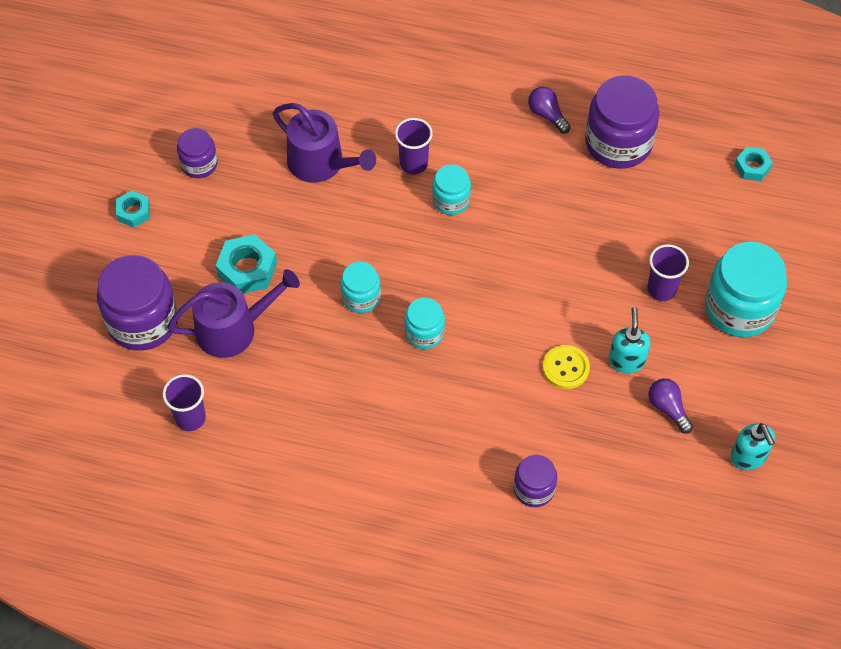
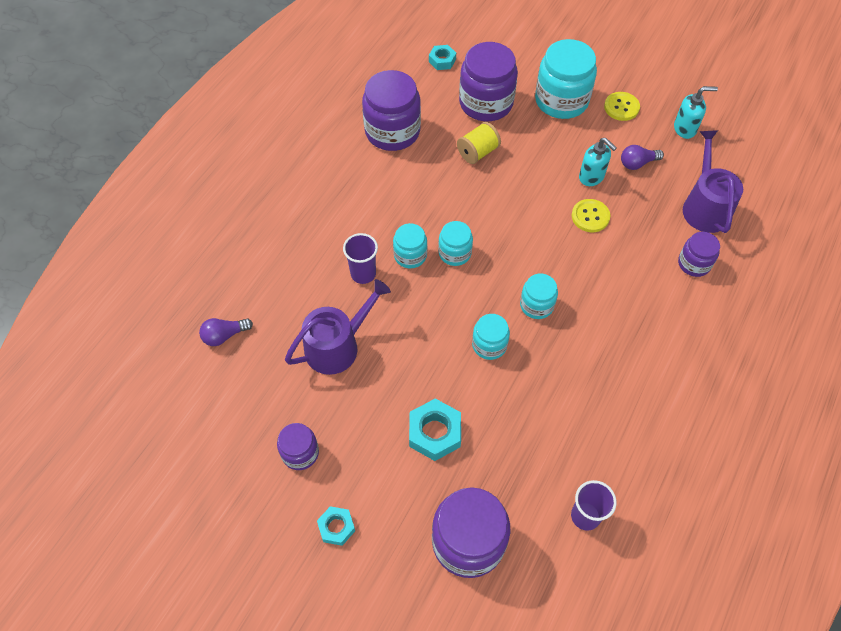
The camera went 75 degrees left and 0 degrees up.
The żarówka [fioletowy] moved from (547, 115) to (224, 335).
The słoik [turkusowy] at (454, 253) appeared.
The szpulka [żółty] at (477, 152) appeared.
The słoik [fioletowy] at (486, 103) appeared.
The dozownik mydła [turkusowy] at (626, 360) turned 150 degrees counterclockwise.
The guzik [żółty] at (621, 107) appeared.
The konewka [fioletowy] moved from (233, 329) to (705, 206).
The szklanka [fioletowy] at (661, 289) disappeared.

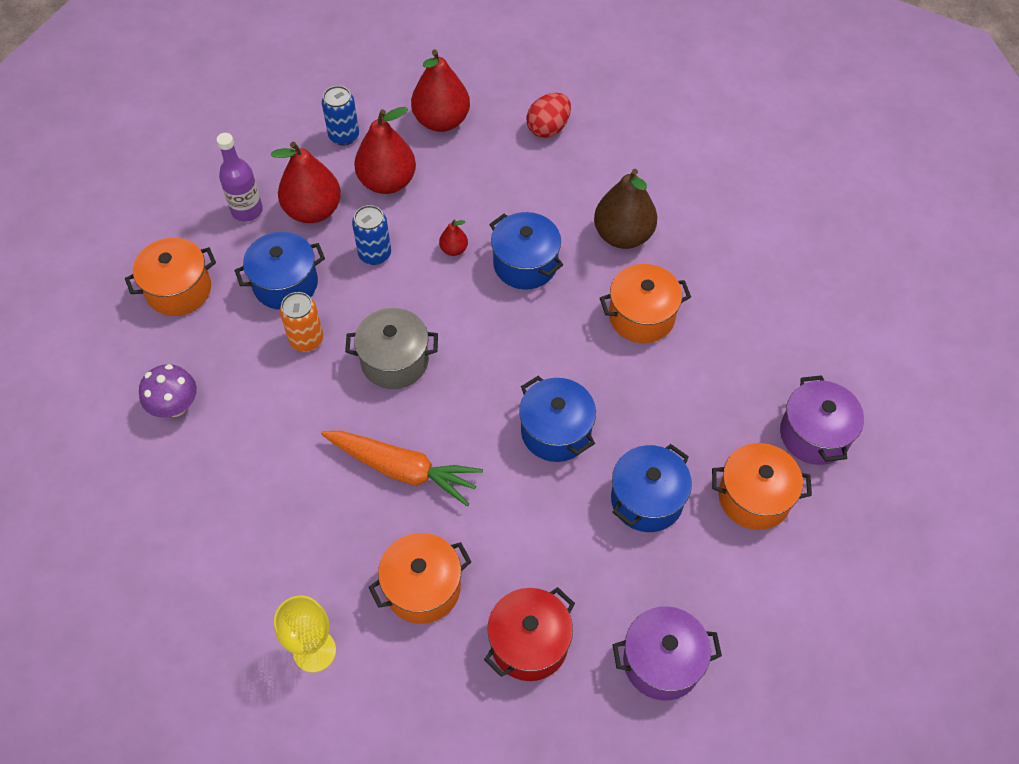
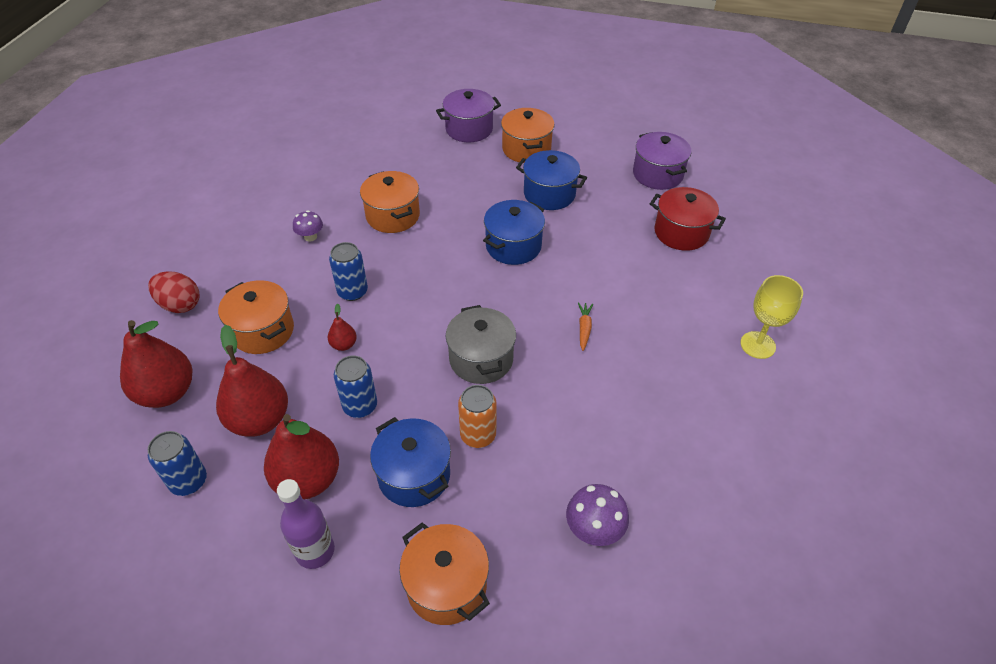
The camera went 105 degrees left and 10 degrees down.
The garnek [pomarańczowy] moved from (422, 588) to (263, 331).
The gruszka [brązowy] at (623, 235) was replaced by the grzyb [fioletowy] at (310, 237).
The garnek [niebieski] at (525, 264) was replaced by the puszka [niebieski] at (352, 292).
The marchewka [pomarańczowy] at (402, 469) changed to 0.43 times the size.

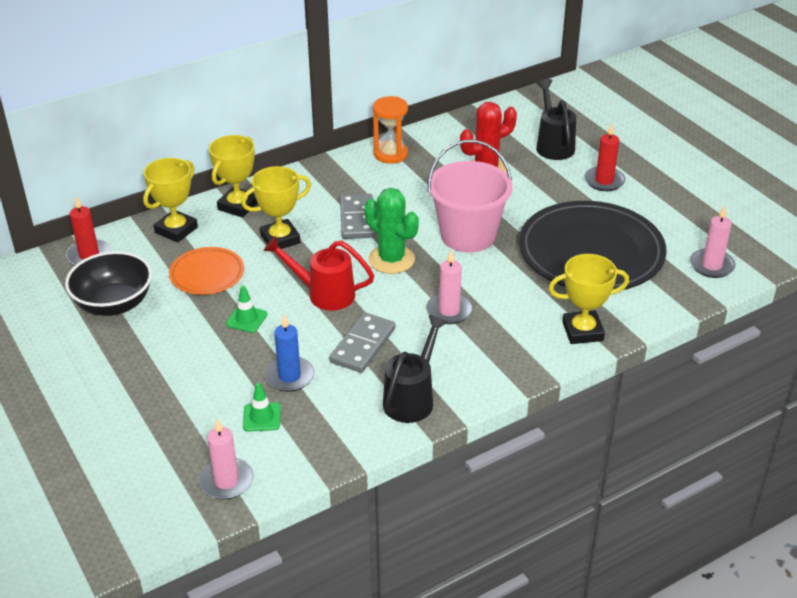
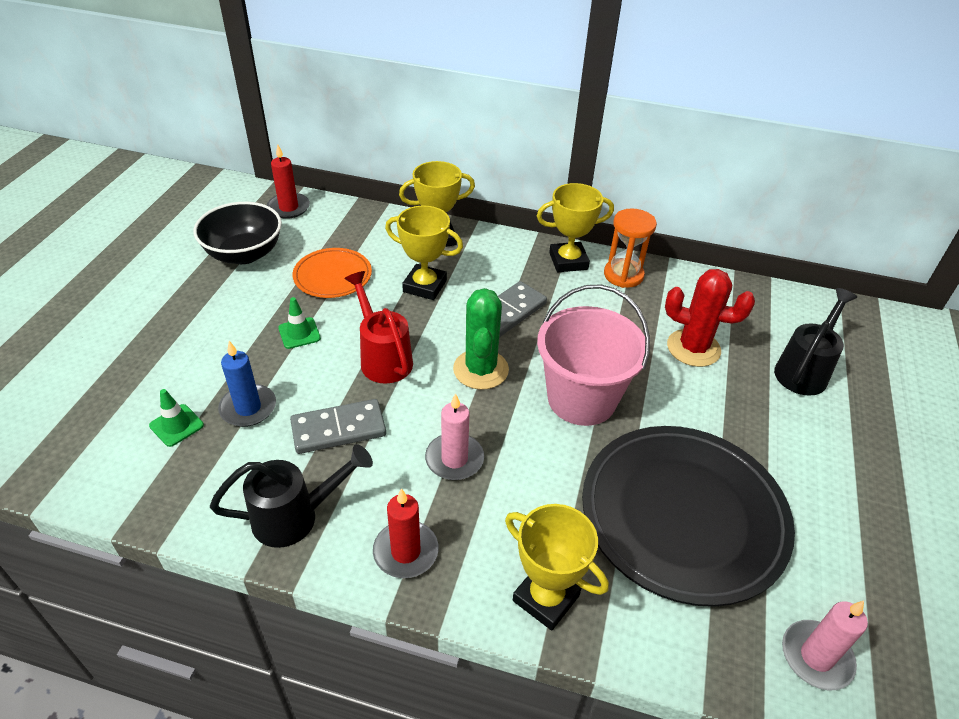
The camera went 45 degrees right and 5 degrees up.
The świeca [czerwony] moved from (604, 181) to (406, 551).
The puchar [żółty] moved from (176, 230) to (568, 261).
The świeca [różowy] at (226, 481) disappeared.

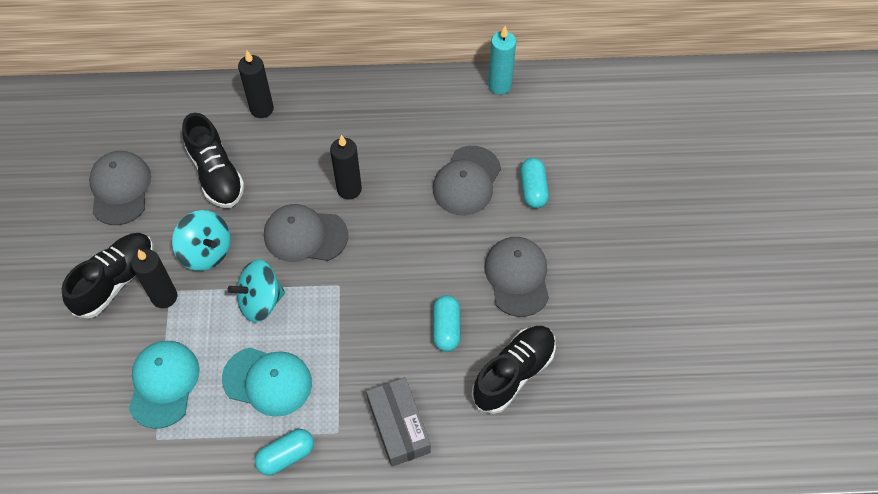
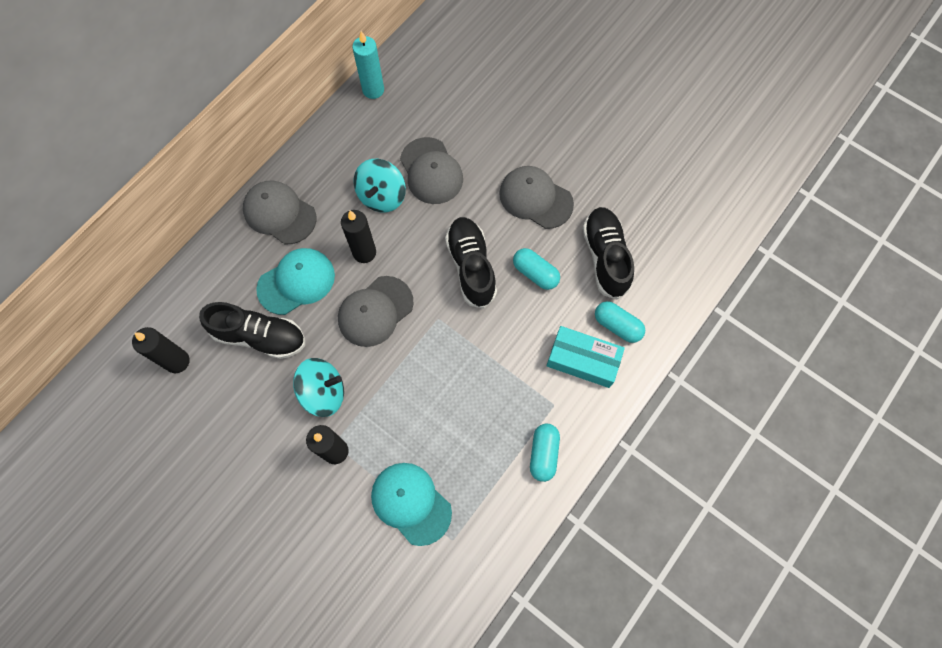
The camera went 50 degrees left and 10 degrees up.
The świeca [czarny] moved from (262, 109) to (177, 361).
The czapka [szary] moved from (120, 189) to (279, 213).
The czapka [turkusowy] moved from (267, 381) to (296, 282).
The bączek [turkusowy] moved from (260, 301) to (382, 196).
The but [czarny] moved from (115, 281) to (471, 266).
The pudełko [szary] at (398, 426) became the pudełko [turkusowy] at (583, 360).
The kapsułka [turkusowy] moved from (533, 189) to (617, 325).

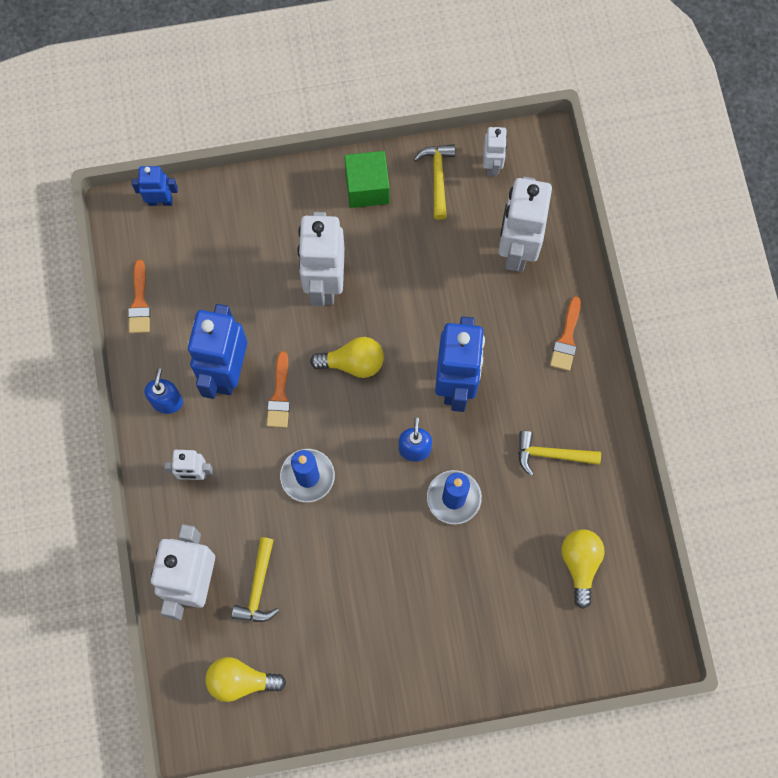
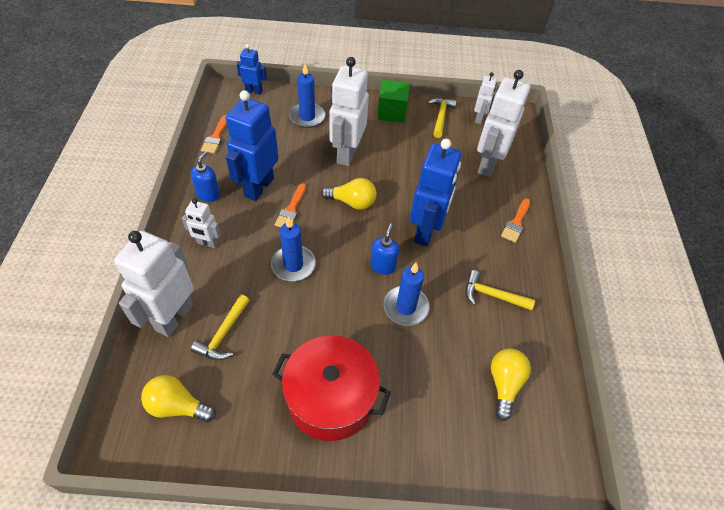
The camera went 10 degrees right and 20 degrees down.
The garnek [czerwony] at (331, 398) appeared.
The świeca [niebieski] at (307, 117) appeared.

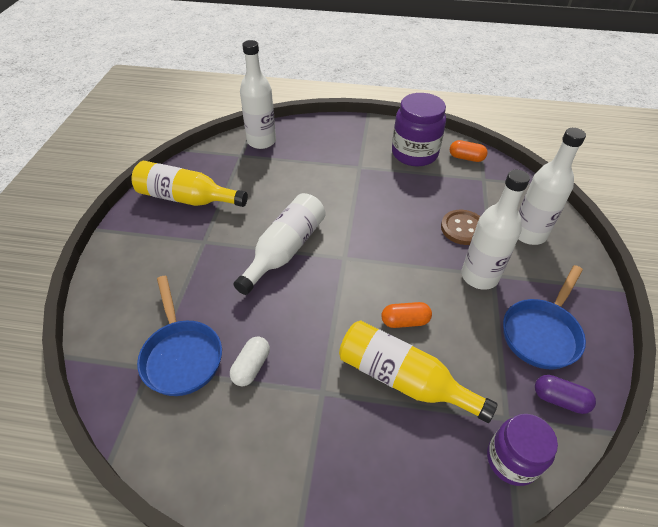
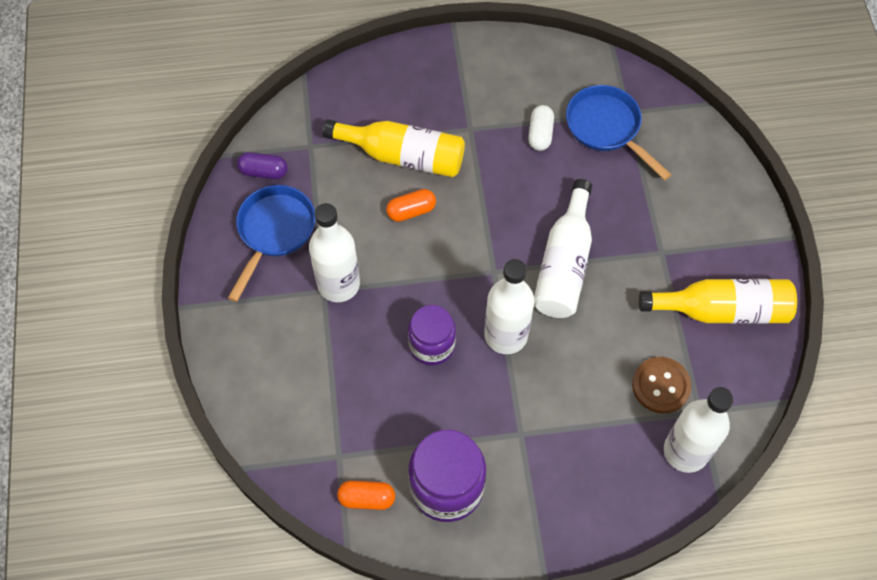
The camera went 165 degrees right and 15 degrees up.
The słoik [fioletowy] moved from (512, 460) to (432, 345).
The butelka [biały] moved from (528, 234) to (506, 335).
The guzik [brązowy] moved from (463, 228) to (661, 386).

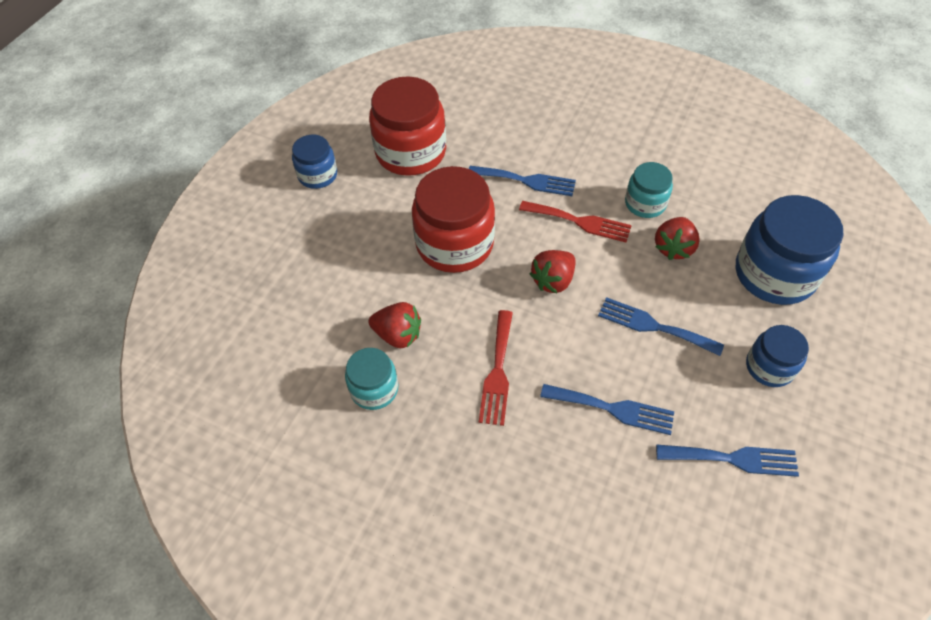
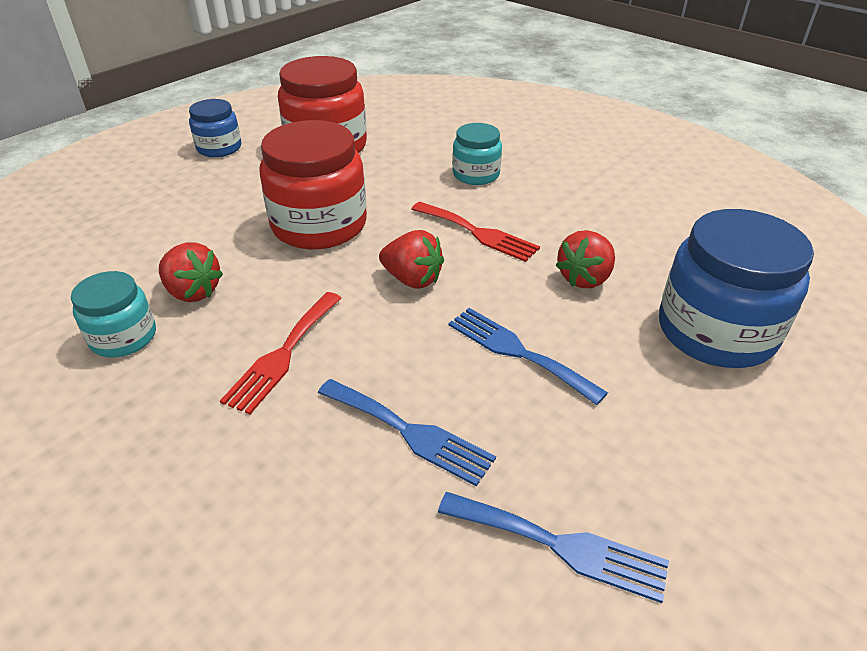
The camera went 15 degrees right and 15 degrees down.
The truskawka [czerwony] at (553, 280) turned 120 degrees counterclockwise.
The słoik [turkusowy] moved from (645, 203) to (476, 174).
The widelec [niebieski] at (526, 181) disappeared.
The słoik [niebieski] at (769, 367) disappeared.

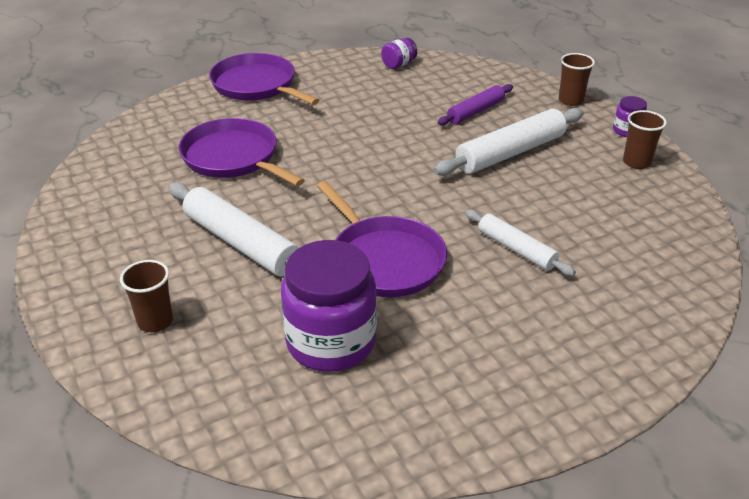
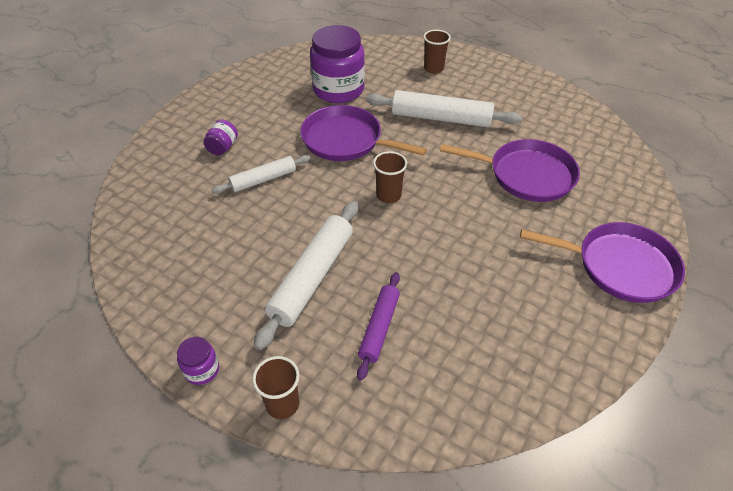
The camera went 150 degrees right and 10 degrees up.
The słoik [fioletowy] moved from (399, 64) to (223, 147).
The wałek do ciasta [biały] at (516, 249) turned 45 degrees counterclockwise.
The szklanka [brązowy] moved from (636, 162) to (388, 195).

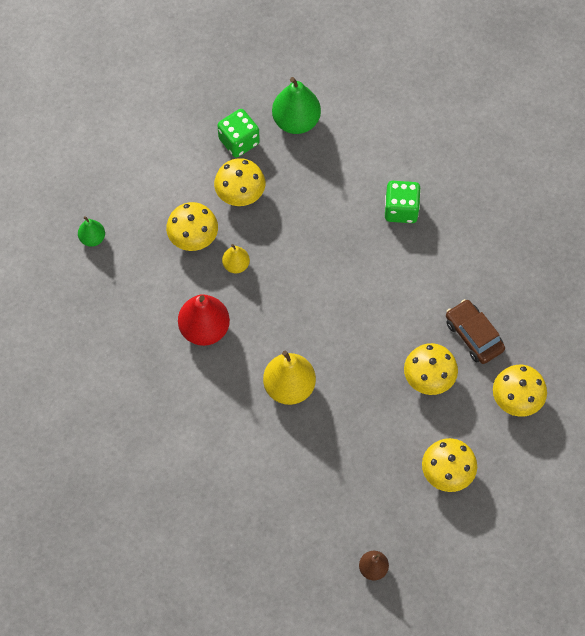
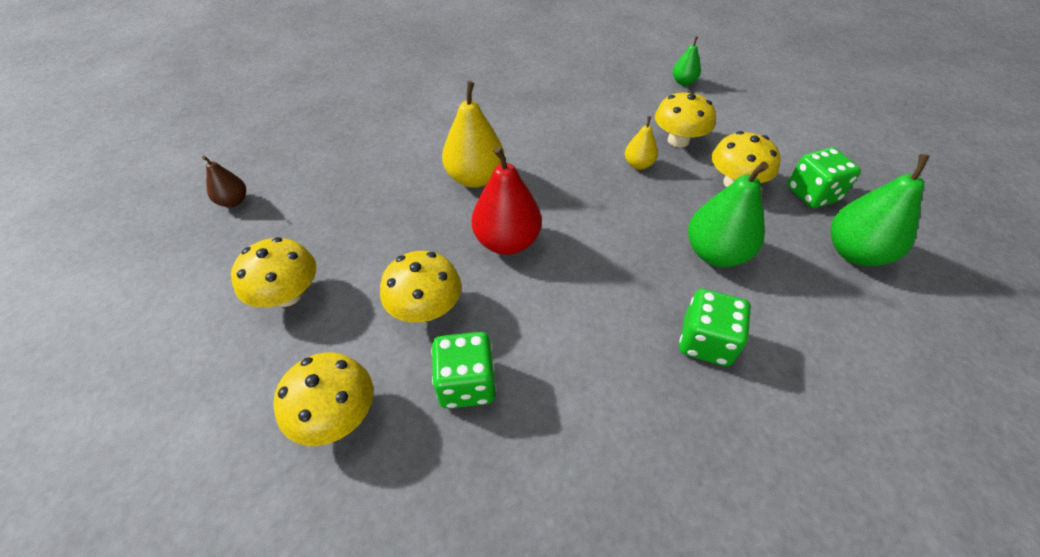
The camera went 105 degrees right and 15 degrees down.
The samochód [brązowy] at (473, 335) was replaced by the kostka do gry [zielony] at (466, 383).
The gruszka [czerwony] moved from (204, 329) to (507, 242).
The gruszka [zielony] at (715, 253) appeared.

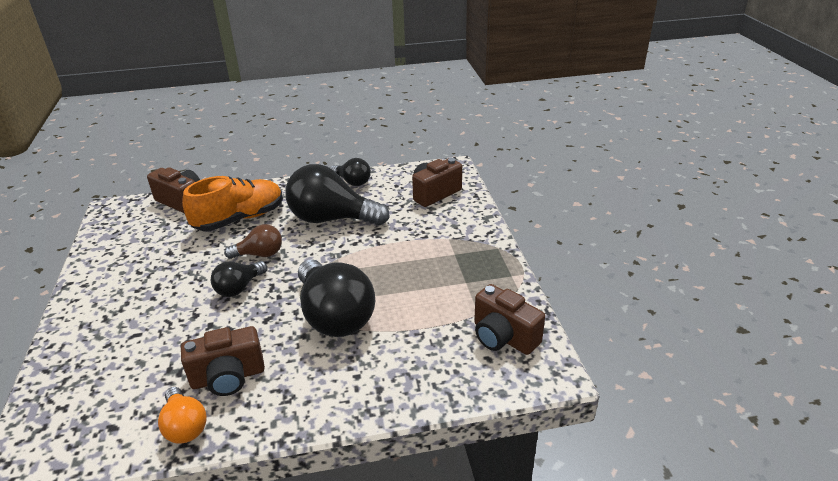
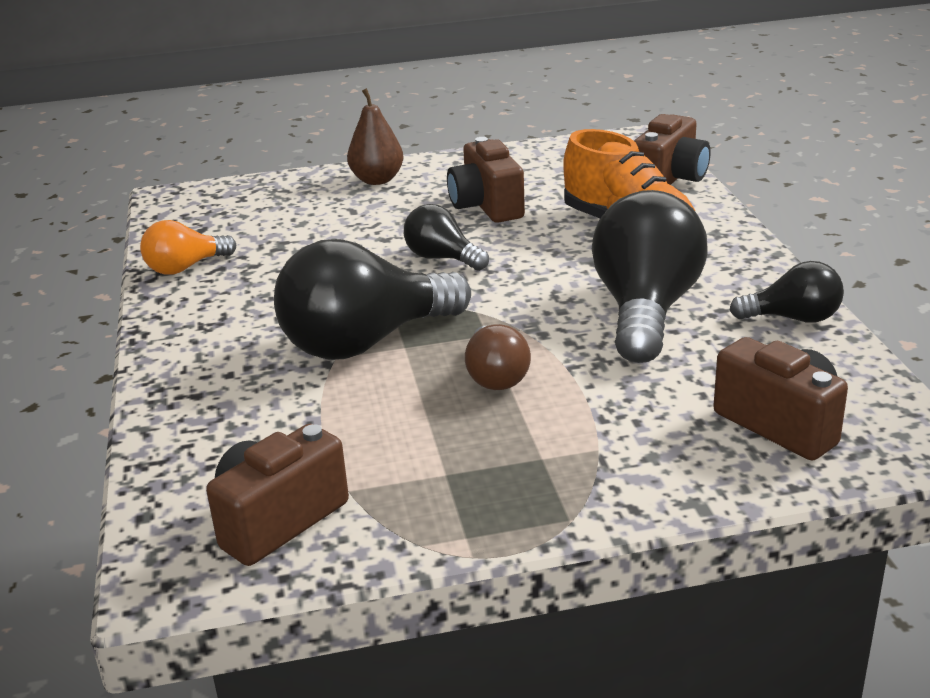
The camera went 90 degrees right and 5 degrees down.
The gruszka [brązowy] at (377, 180) appeared.
The aparat fotograficzny [brązowy] moved from (228, 377) to (486, 206).
The żarówka [brązowy] moved from (259, 254) to (495, 376).
The żarówka [czarny] at (352, 182) turned 120 degrees counterclockwise.

